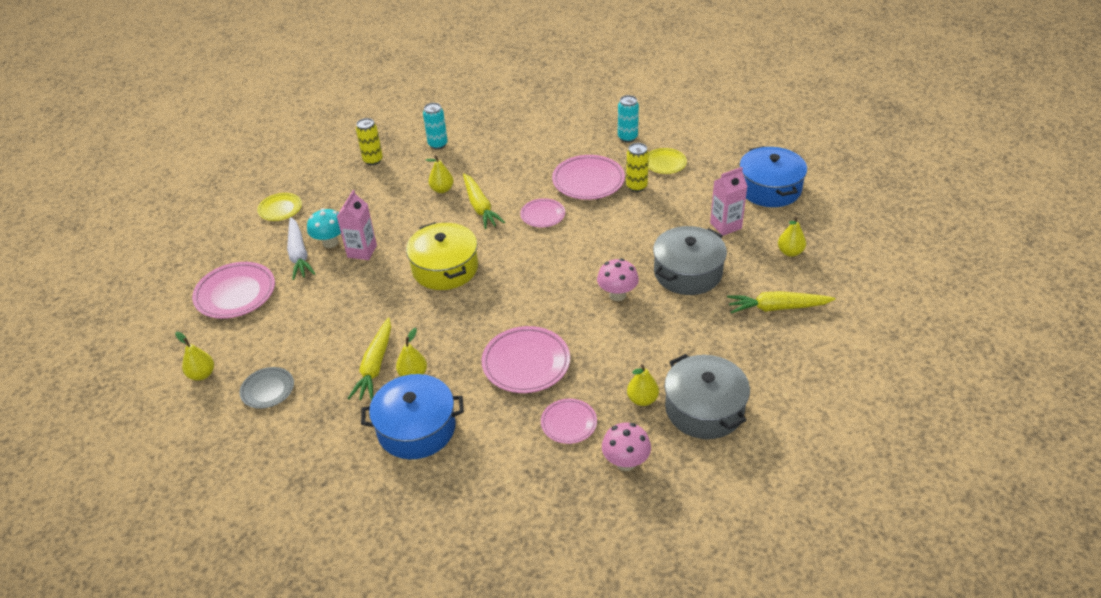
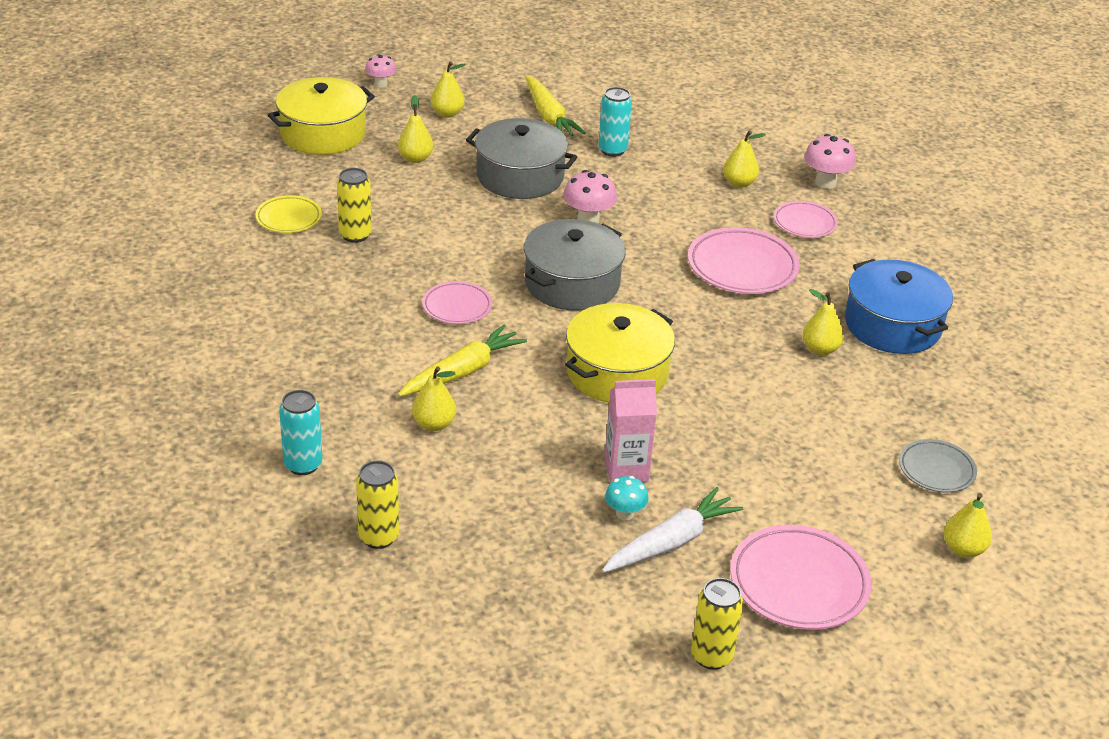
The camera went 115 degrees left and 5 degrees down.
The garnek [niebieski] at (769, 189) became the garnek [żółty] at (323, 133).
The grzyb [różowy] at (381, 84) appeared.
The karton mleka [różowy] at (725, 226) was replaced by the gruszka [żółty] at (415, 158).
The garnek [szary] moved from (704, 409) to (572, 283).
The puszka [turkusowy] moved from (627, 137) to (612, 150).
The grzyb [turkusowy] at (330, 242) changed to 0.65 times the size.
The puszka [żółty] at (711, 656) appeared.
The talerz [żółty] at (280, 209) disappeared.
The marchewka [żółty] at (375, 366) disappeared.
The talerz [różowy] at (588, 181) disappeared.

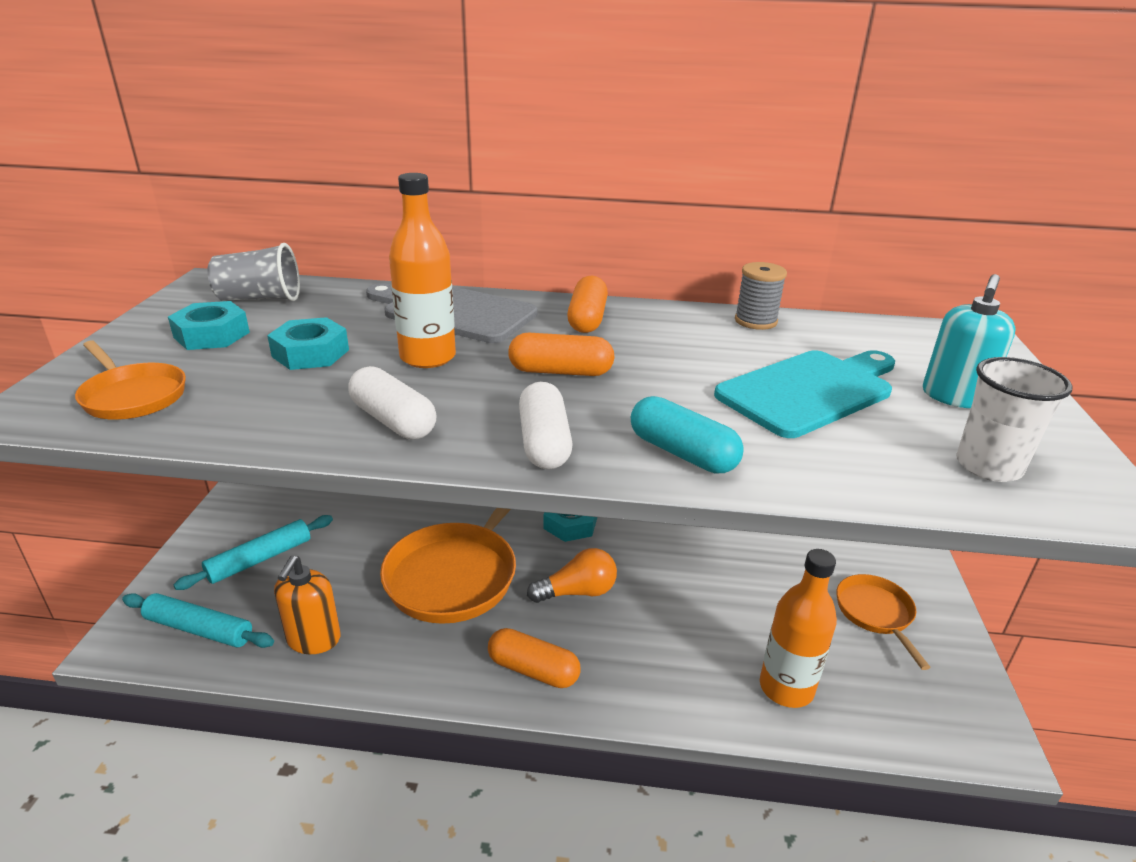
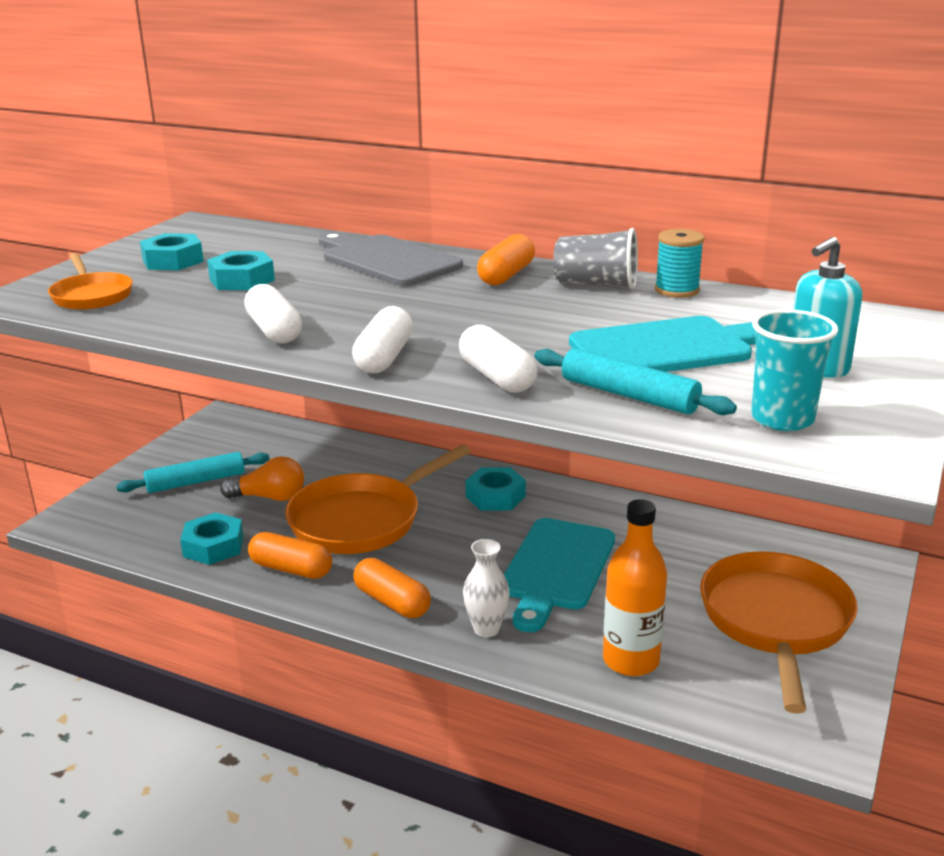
The camera went 20 degrees right and 5 degrees down.
The dozownik mydła [pomarańczowy] at (313, 639) was replaced by the nakrętka [turkusowy] at (213, 546).
The żarówka [pomarańczowy] moved from (577, 592) to (269, 497).
The kapsułka [pomarańczowy] moved from (560, 372) to (291, 569).
The kapsułka [turkusowy] at (682, 453) became the kapsułka [biały] at (497, 377).
The wazon [biały] at (486, 629) appeared.
The deska do krojenia [turkusowy] at (556, 568) appeared.
The wałek do ciasta [turkusowy] moved from (199, 629) to (629, 395).
The szklanka [szary] moved from (260, 299) to (596, 284).
The szpulka [szary] at (755, 321) became the szpulka [turkusowy] at (677, 290).
The patelnia [pomarańczowy] at (876, 614) changed to 1.80 times the size.
The szklanka [biały] at (988, 466) became the szklanka [turkusowy] at (782, 419).
The butelka [pomarańczowy] at (428, 357) disappeared.

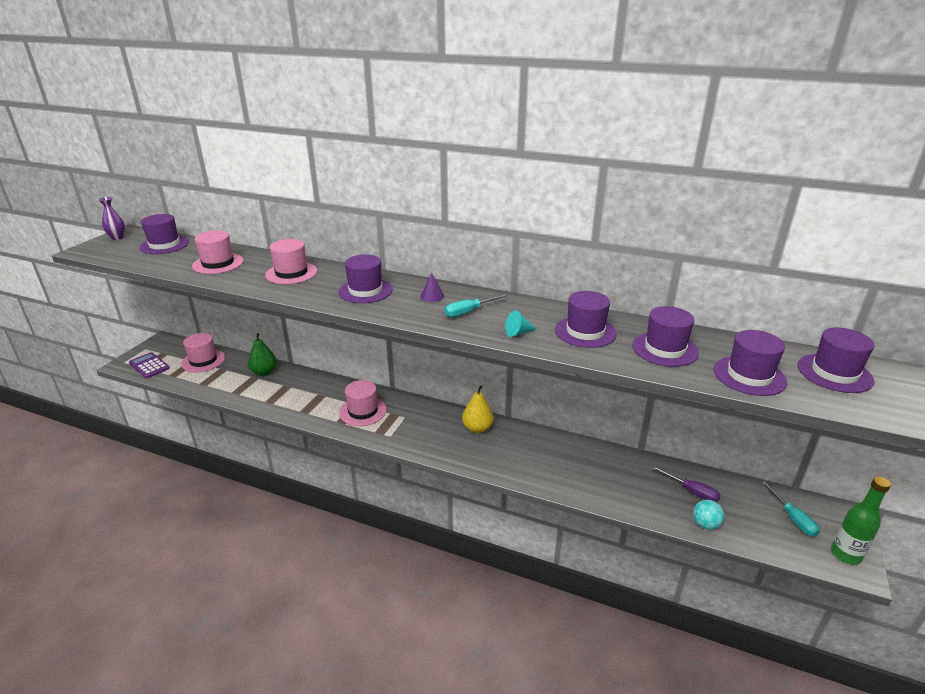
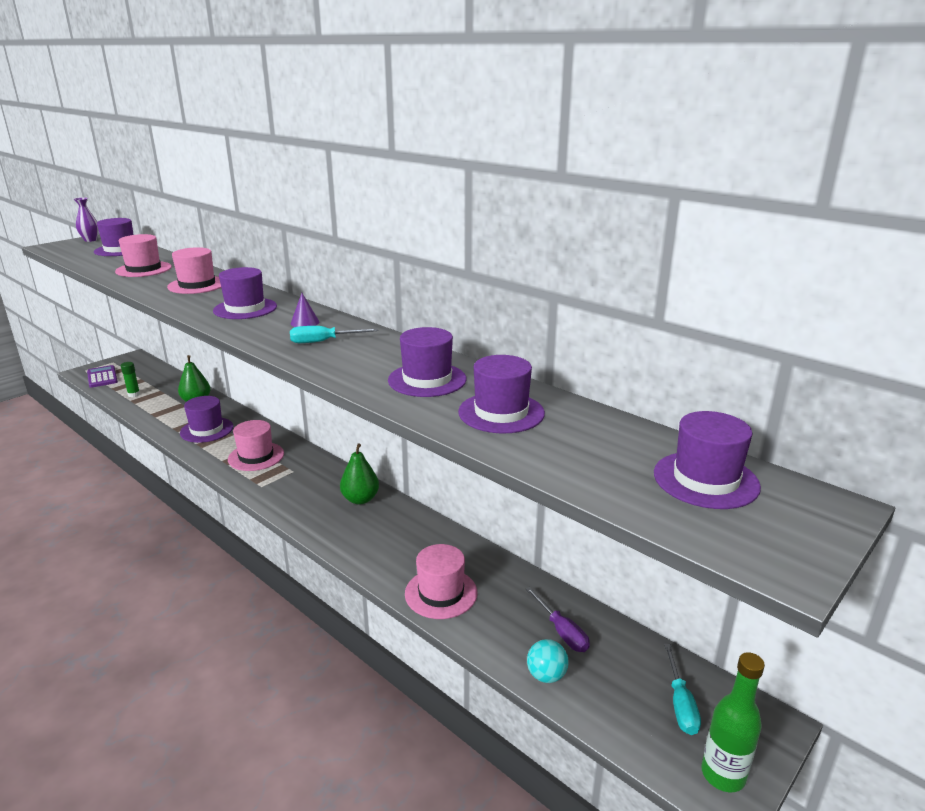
The camera went 20 degrees right and 5 degrees down.
The klej w sztyfcie [zielony] at (134, 394) appeared.
The kapelusz [fioletowy] moved from (749, 376) to (207, 430).
The gruszka [żółty] at (477, 428) became the gruszka [zielony] at (360, 499).
The kapelusz [różowy] moved from (203, 361) to (441, 593).
The stożek [turkusowy] at (518, 333) disappeared.

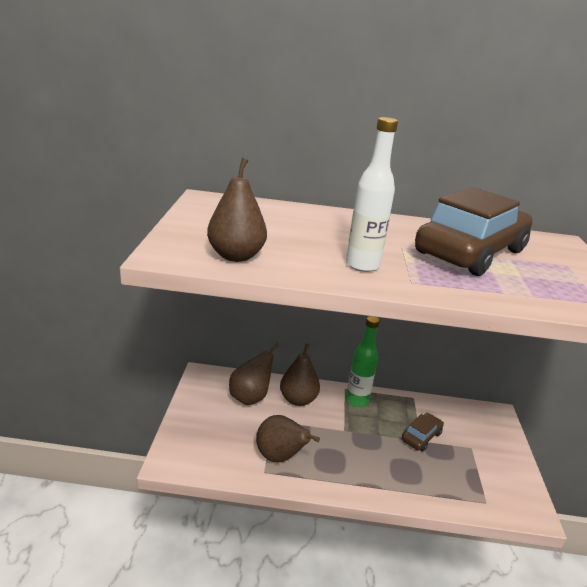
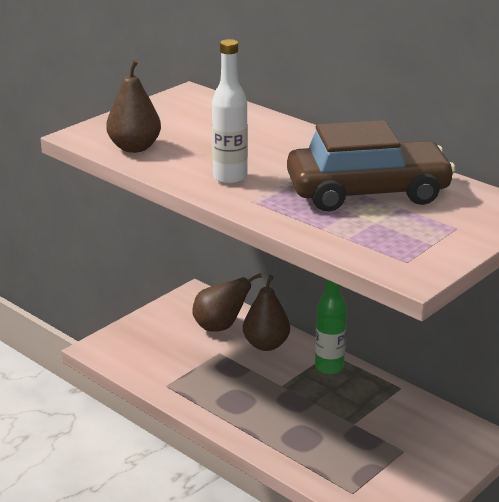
The camera went 40 degrees right and 0 degrees up.
The gruszka [brązowy] at (280, 456) disappeared.
The samochód [brązowy] at (421, 436) disappeared.

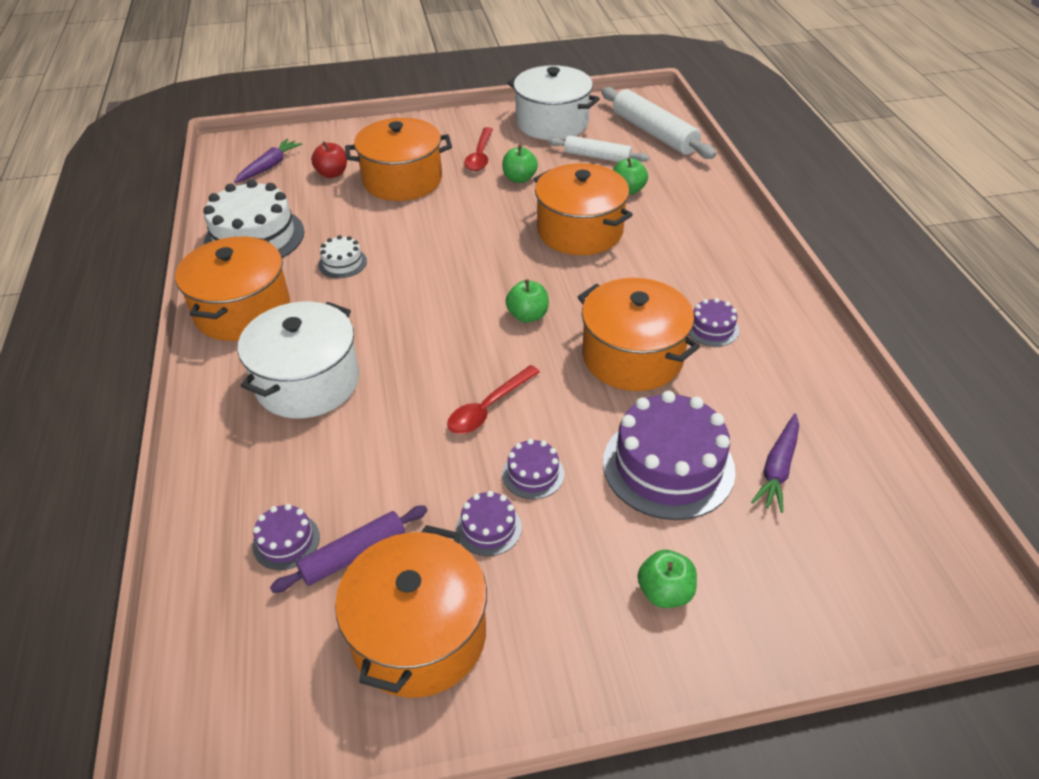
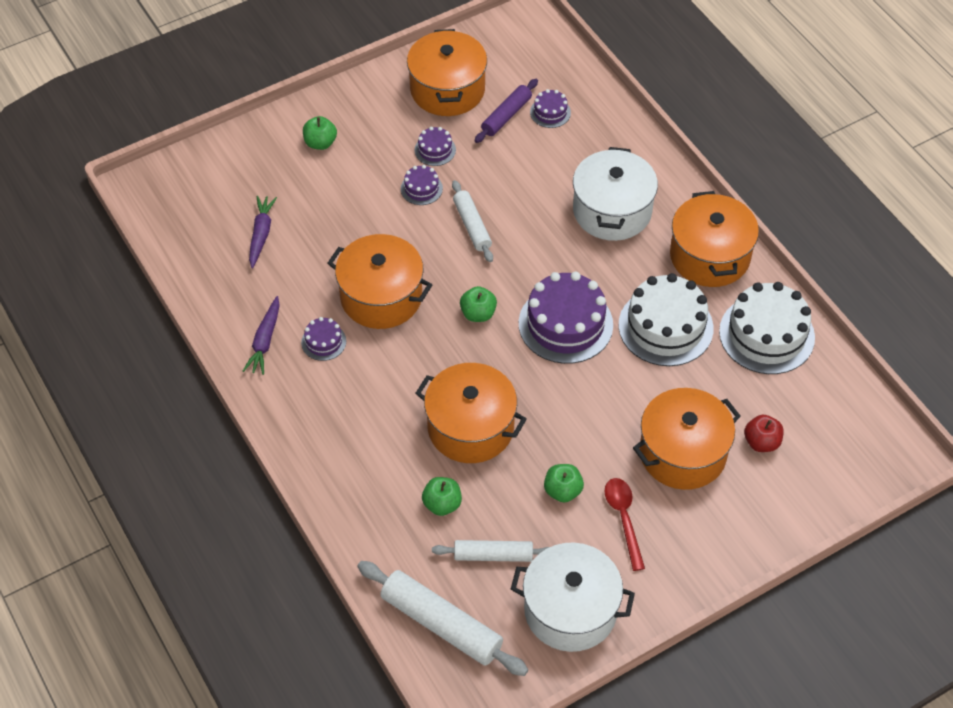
The camera went 160 degrees right and 10 degrees up.
The marchewka [fioletowy] moved from (269, 167) to (265, 341).
The łyżka [czerwony] at (488, 408) was replaced by the wałek do ciasta [biały] at (472, 226).
The tort [fioletowy] moved from (668, 466) to (565, 324).
The tort [biały] at (342, 263) changed to 2.12 times the size.

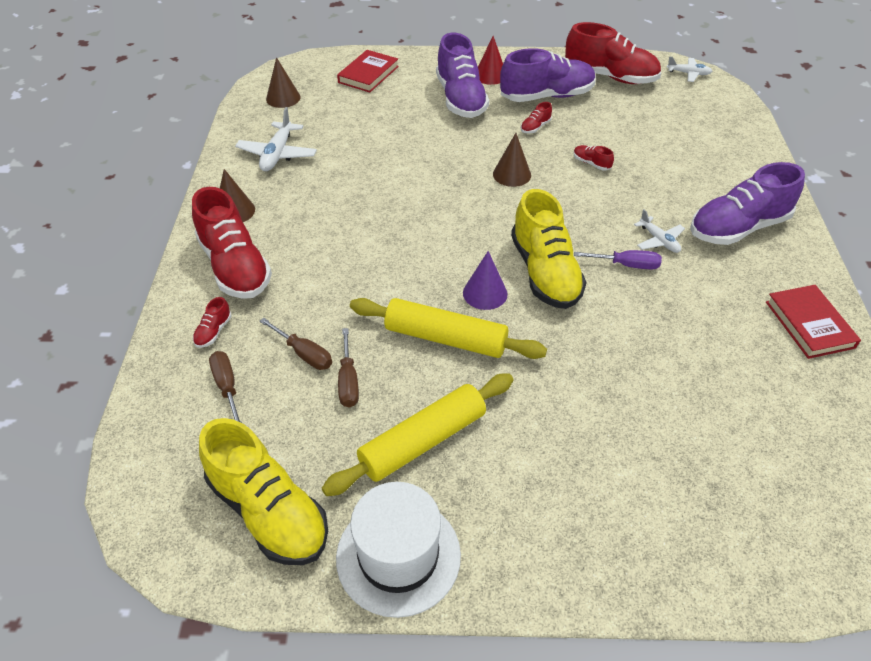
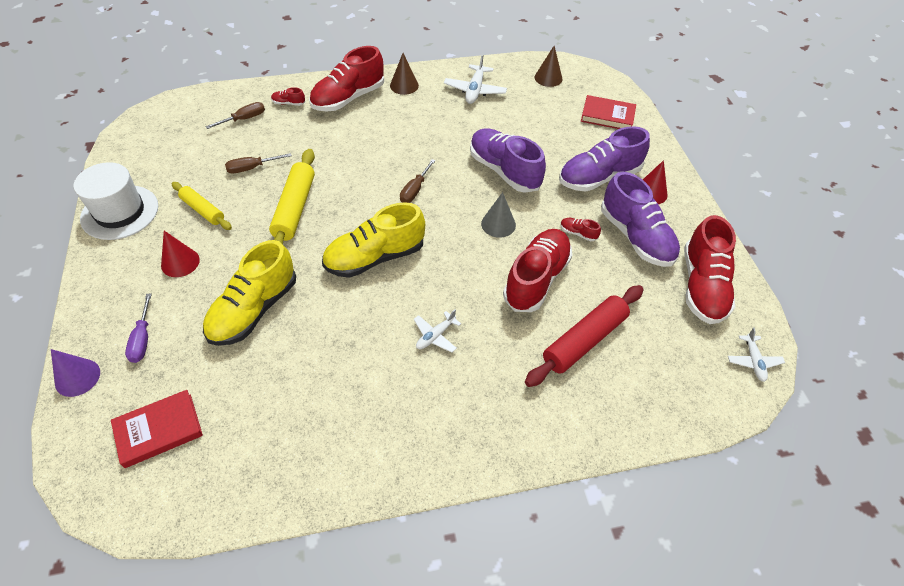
The camera went 75 degrees right and 5 degrees up.
The stożek [fioletowy] moved from (485, 293) to (77, 377).
The książka [czerwony] moved from (809, 324) to (159, 430).
The śrubokręt [fioletowy] moved from (626, 265) to (142, 339).
The stożek [czerwony] at (180, 262) appeared.
The wałek do ciasta [żółty] at (422, 441) changed to 0.62 times the size.
The but [żółty] moved from (268, 511) to (254, 310).
The śrubokręt [brązowy] moved from (304, 353) to (415, 190).
The samolot [biały] at (277, 154) turned 75 degrees counterclockwise.
The but [fioletowy] moved from (738, 228) to (504, 171).
The stożek [brązowy] at (512, 174) became the stożek [szary] at (498, 224).
The but [czerwony] at (591, 163) changed to 2.49 times the size.
The wałek do ciasta [czerwony] at (584, 340) appeared.

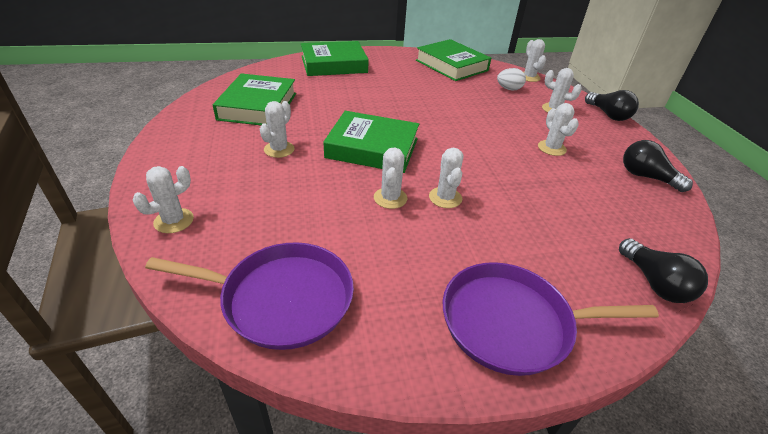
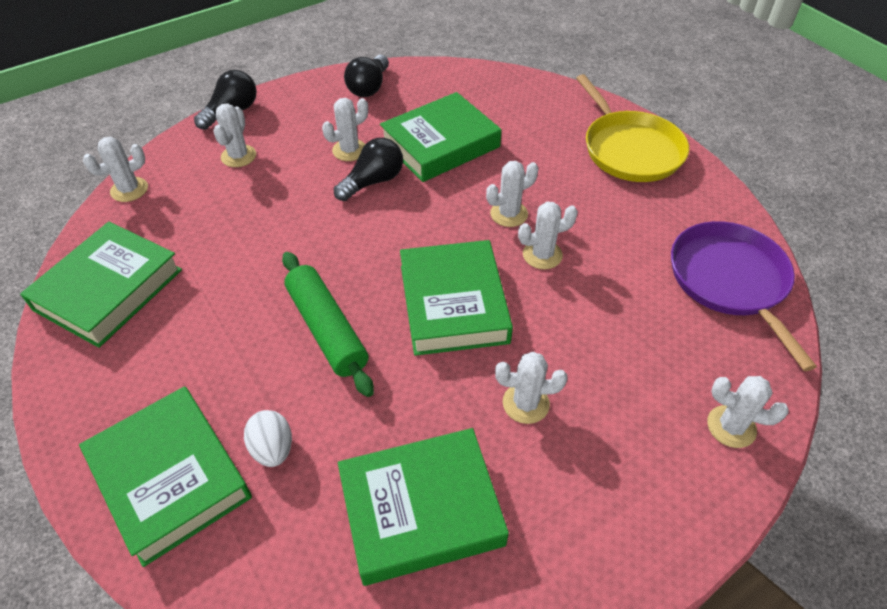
The camera went 110 degrees left and 10 degrees up.
The jajko [biały] moved from (509, 89) to (273, 449).
The wałek do ciasta [zielony] at (327, 329) appeared.
The żarówka [czarny] moved from (654, 283) to (373, 181).
The książka [zielony] at (440, 144) appeared.
The patelnia [fioletowy] at (512, 323) became the patelnia [żółty] at (630, 149).

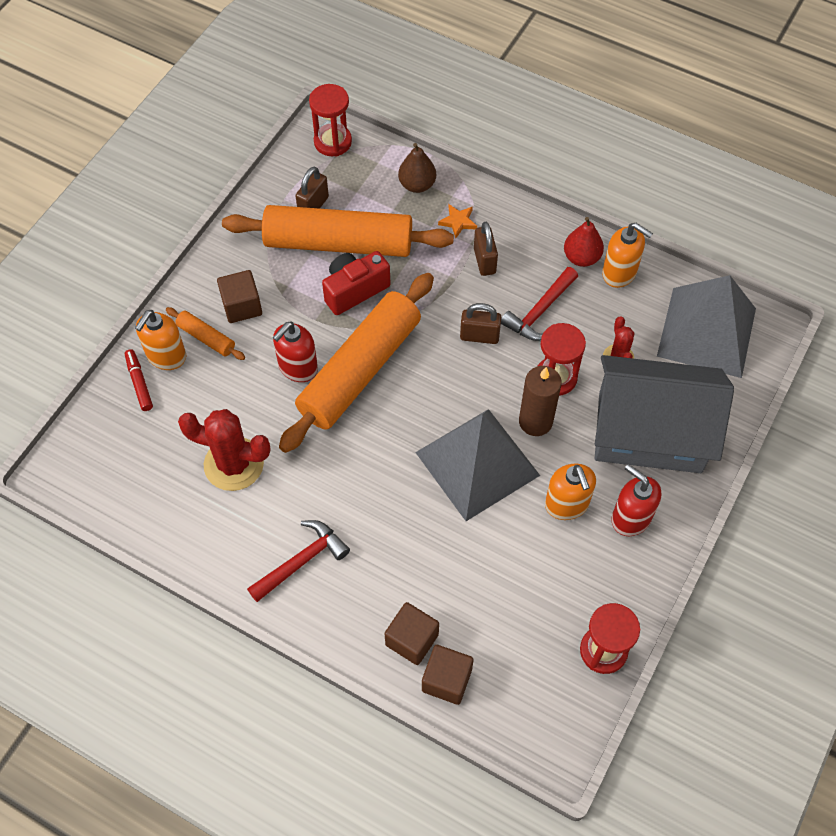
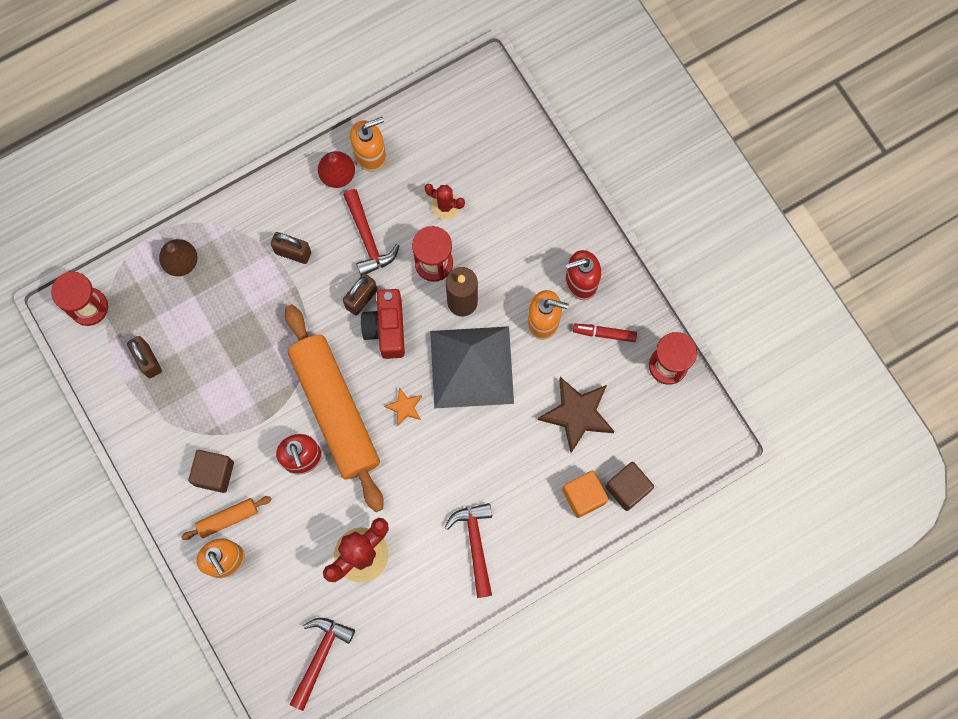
The camera went 60 degrees left and 15 degrees up.
The młotek [czerwony] at (320, 656) appeared.
The aparat fotograficzny [czerwony] moved from (354, 290) to (386, 328).
The gwiazda [pomarańczowy] moved from (458, 222) to (404, 407).
The gwiazda [brązowy] at (577, 414) appeared.
The sześcian [brązowy] at (412, 639) became the sześcian [pomarańczowy] at (583, 496).
The flamaster [czerwony] moved from (139, 383) to (604, 333).
The wałek do ciasta [pomarańczowy] at (338, 243) disappeared.
The domek [szary] at (649, 432) disappeared.
The piramida [szary] at (707, 332) disappeared.

